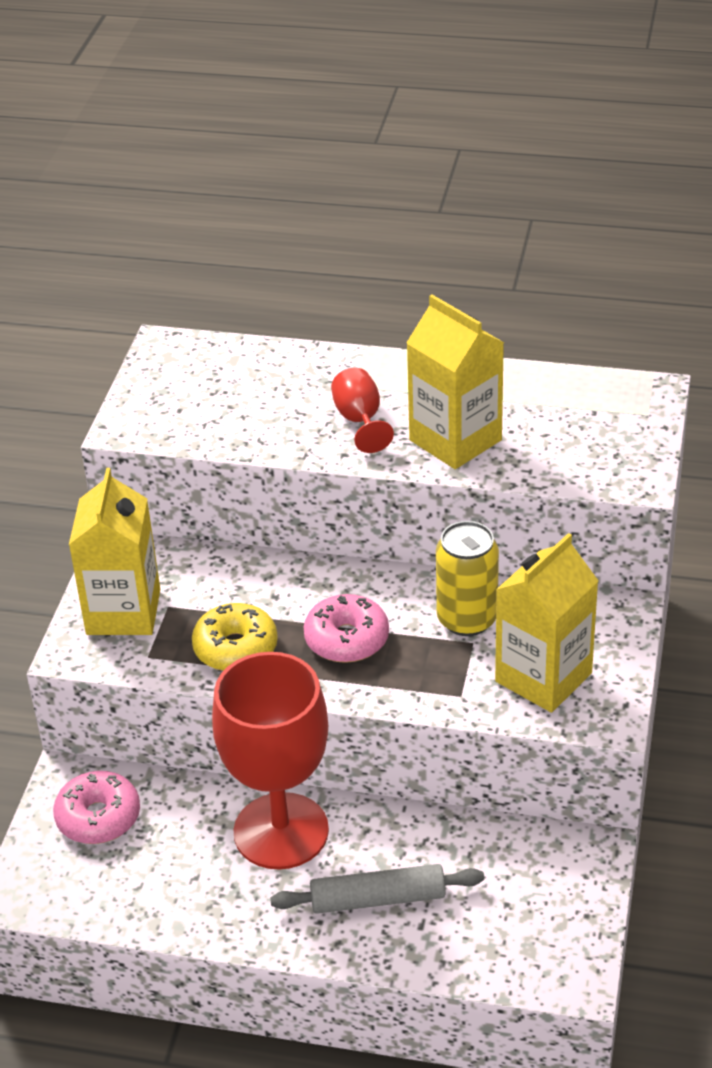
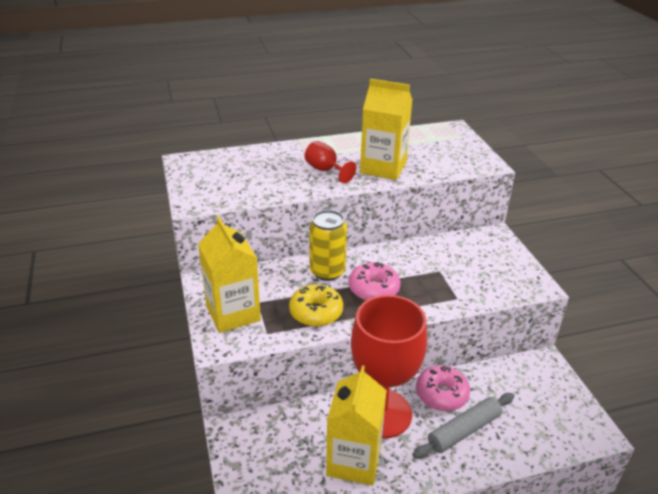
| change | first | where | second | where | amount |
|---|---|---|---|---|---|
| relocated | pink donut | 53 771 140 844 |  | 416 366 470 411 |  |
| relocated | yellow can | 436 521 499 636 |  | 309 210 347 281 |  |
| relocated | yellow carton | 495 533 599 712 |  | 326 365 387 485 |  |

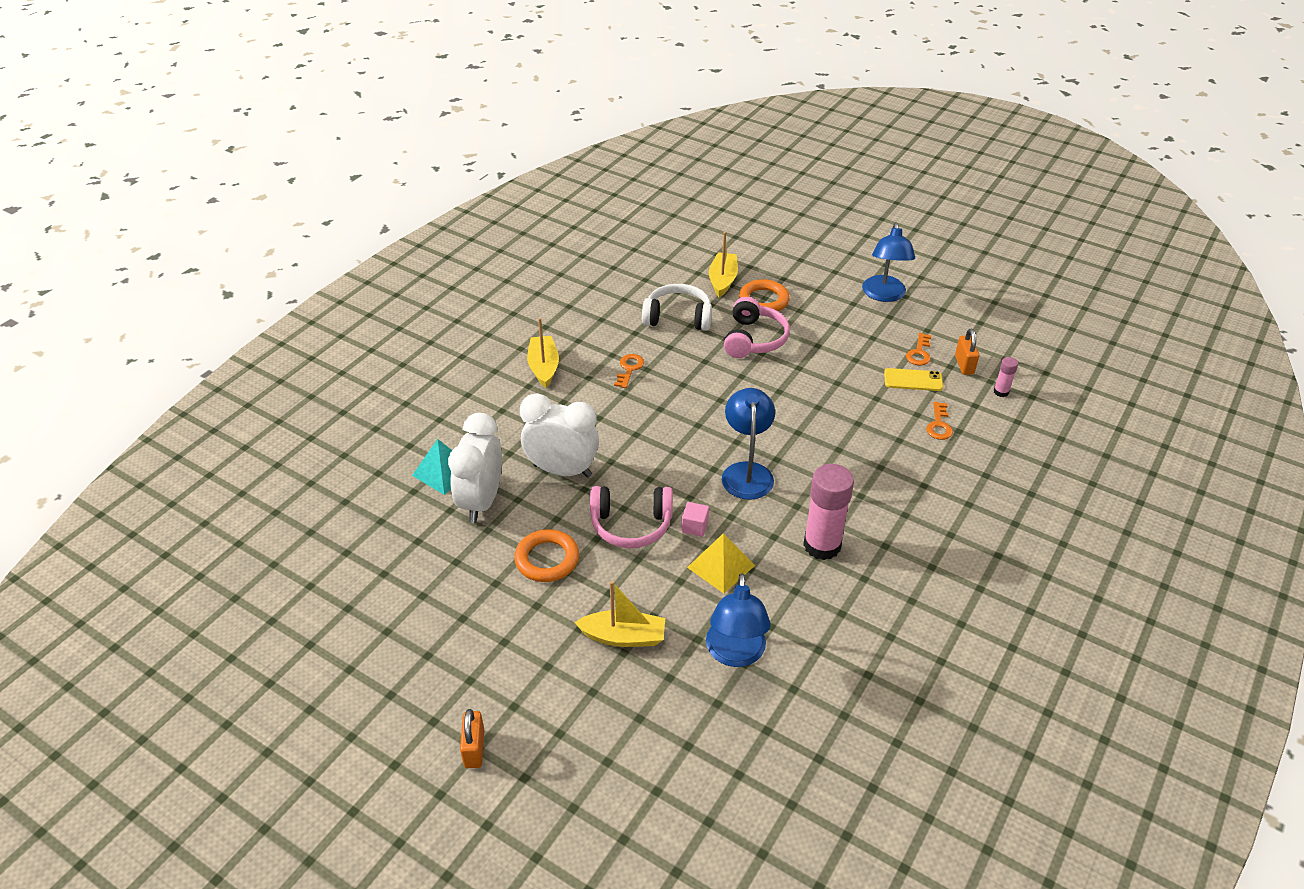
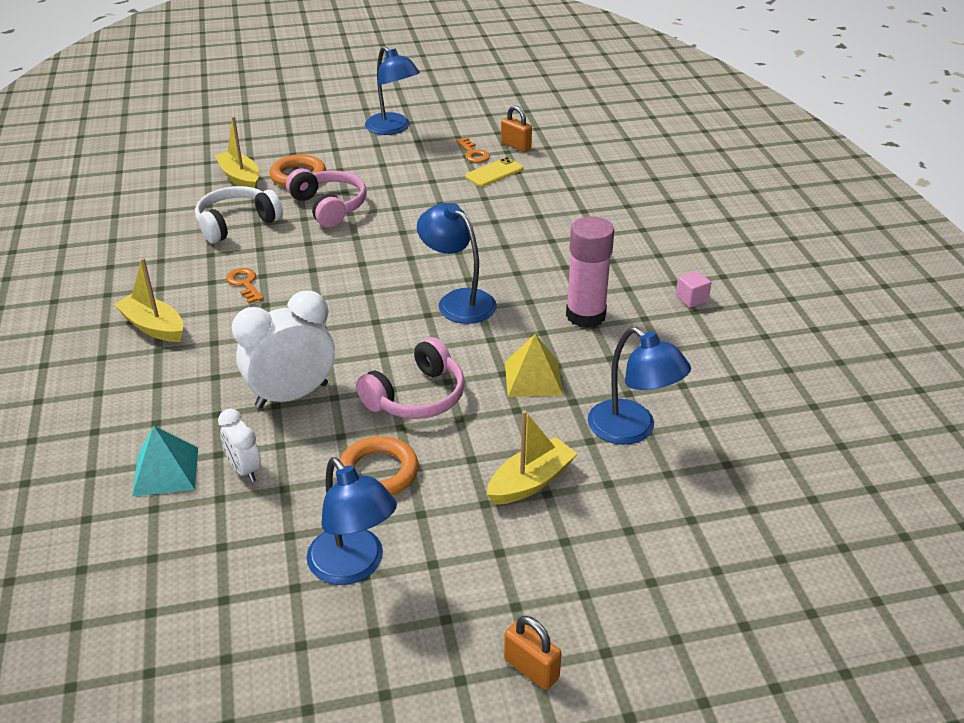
| change | first | where | second | where | amount |
|---|---|---|---|---|---|
| size | white clock | 448 413 502 523 |  | 218 409 261 482 | x0.53 |
| relocated | pink cube | 681 502 709 537 |  | 676 271 711 308 |  |
| missing | orange key | 926 402 953 440 |  |  |  |
| missing | pink glue stick | 994 357 1018 397 |  |  |  |
| appeared |  |  | blue lamp | 307 457 397 585 |  |

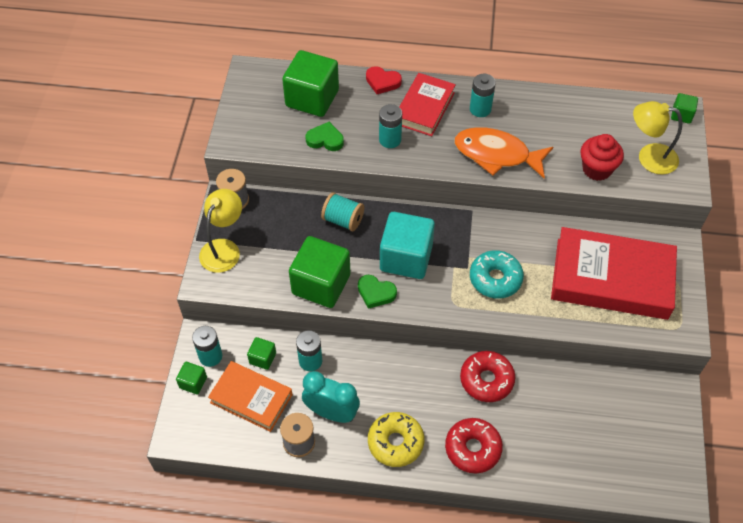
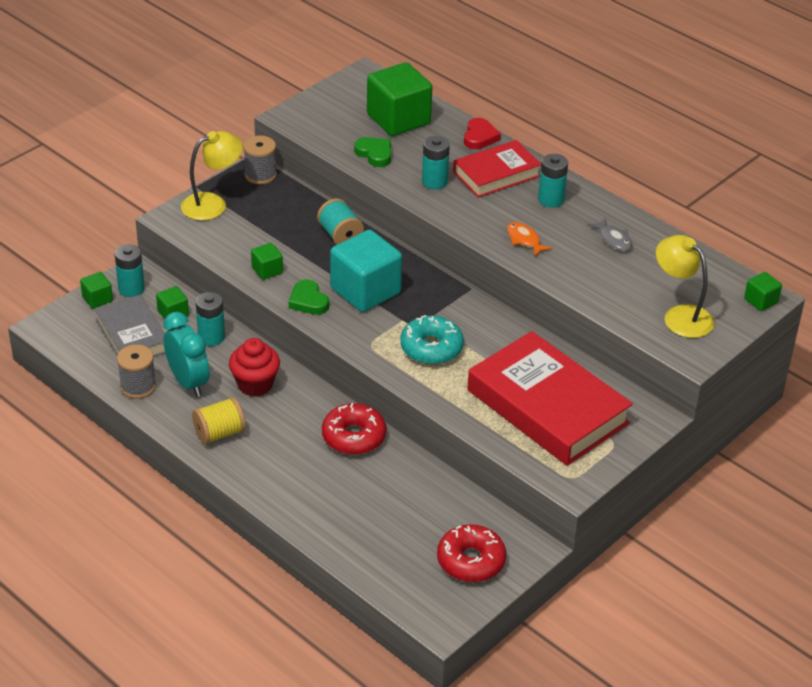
| change | first | where | second | where | amount |
|---|---|---|---|---|---|
| colour | orange book | 208 361 292 432 | grey book | 94 295 165 357 |  |
| size | green cube | 289 236 350 308 |  | 251 243 283 280 | x0.46 |
| spun | red heart | 366 66 402 94 |  | 464 118 501 149 | 135 degrees counterclockwise |
| exchanged | yellow donut | 368 412 424 467 | yellow spool | 192 397 246 445 |  |
| relocated | red donut | 445 418 503 474 |  | 437 524 506 582 |  |
| size | orange fish | 455 127 553 178 |  | 507 222 552 256 | x0.47 |
| relocated | red cupcake | 580 134 624 181 |  | 229 338 280 397 |  |
| appeared |  |  | grey fish | 588 217 632 251 |  |

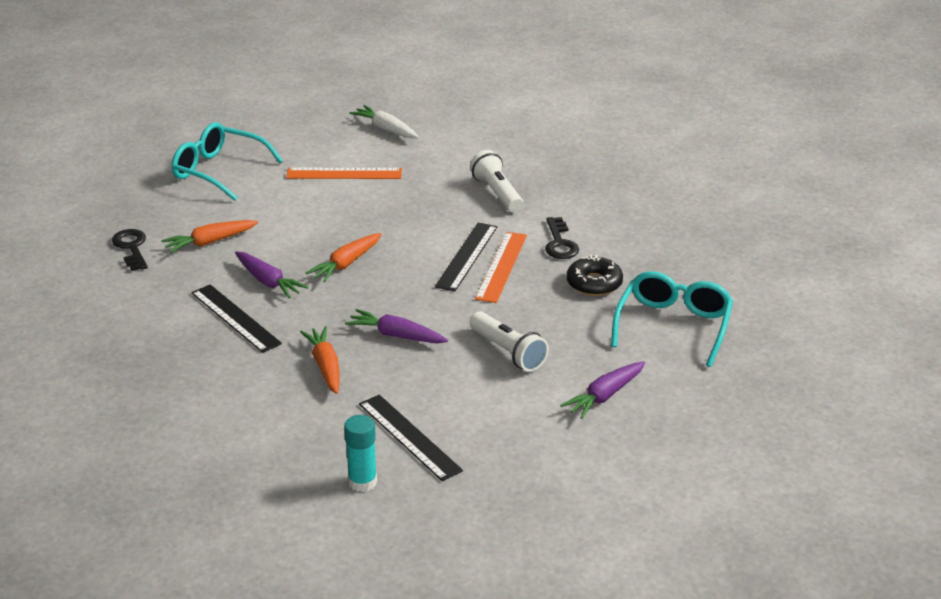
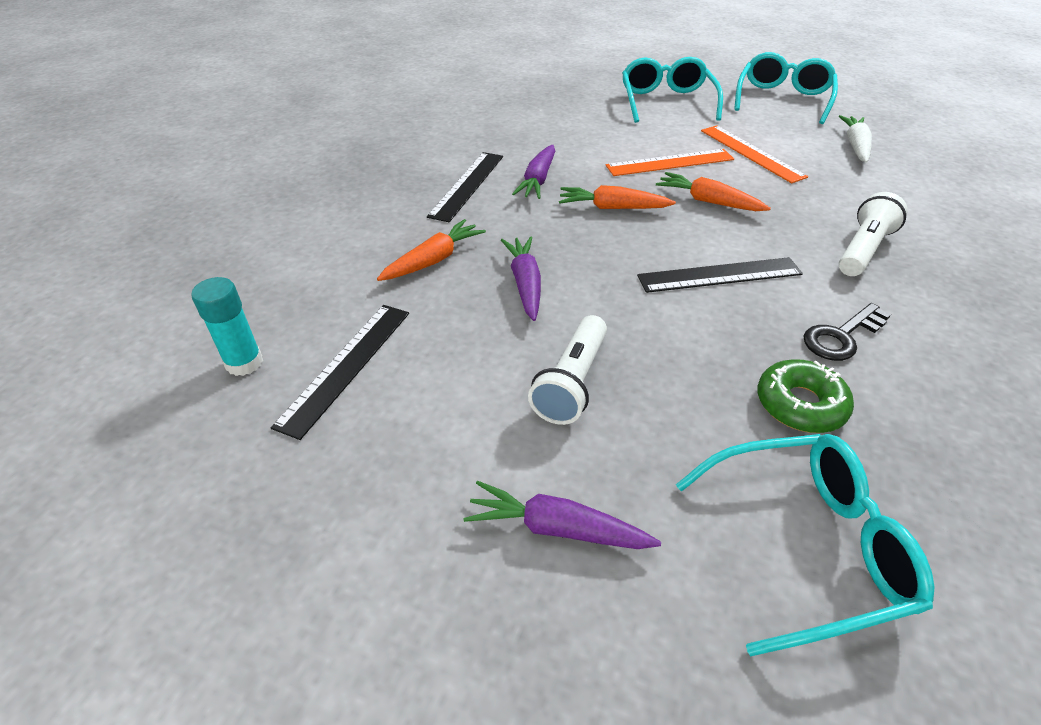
| change | first | where | second | where | amount |
|---|---|---|---|---|---|
| missing | black key | 112 229 148 271 |  |  |  |
| relocated | orange carrot | 161 220 258 253 |  | 656 172 771 211 |  |
| relocated | orange ruler | 475 232 527 303 |  | 606 149 734 176 |  |
| colour | black donut | 566 255 623 296 | green donut | 757 359 854 433 |  |
| appeared |  |  | turquoise glasses | 734 52 838 124 |  |

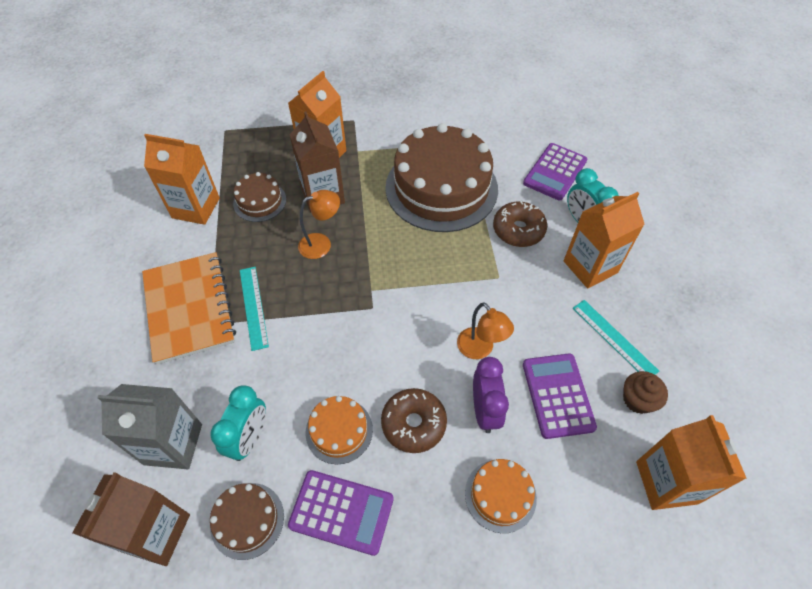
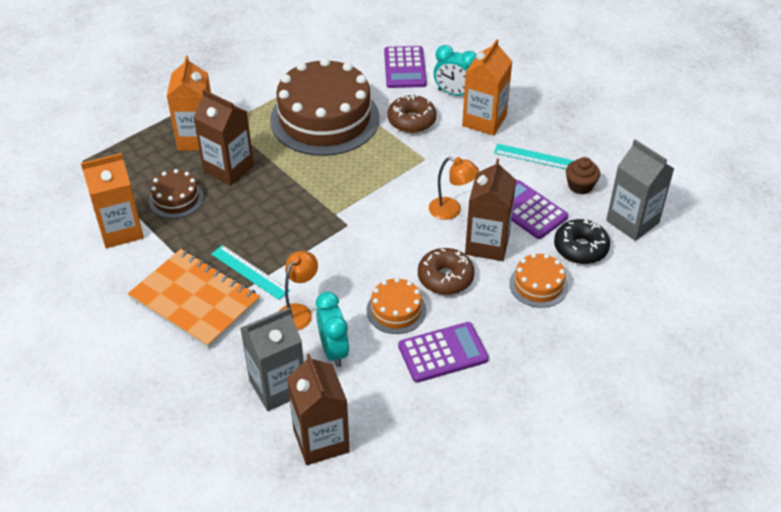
| change | first | where | second | where | amount |
|---|---|---|---|---|---|
| missing | brown cake | 210 483 284 560 |  |  |  |
| relocated | orange lamp | 298 190 340 259 |  | 279 251 318 330 |  |
| exchanged | purple clock | 473 357 509 433 | brown carton | 465 159 516 261 |  |
| colour | orange carton | 636 415 747 510 | grey carton | 606 139 674 241 |  |
| appeared |  |  | black donut | 554 219 610 264 |  |

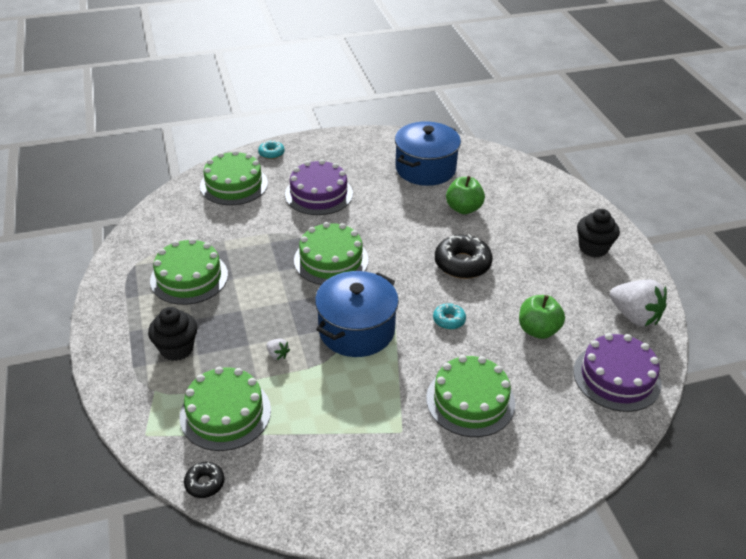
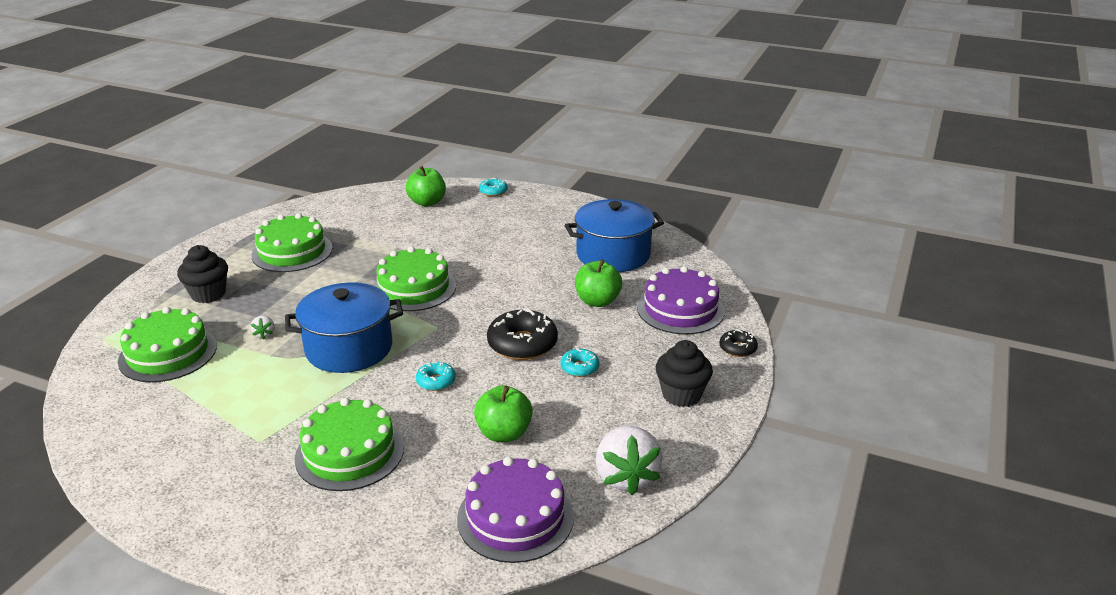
| change | first | where | second | where | amount |
|---|---|---|---|---|---|
| relocated | black donut | 184 462 224 498 |  | 719 330 758 357 |  |
| exchanged | green cake | 200 150 268 205 | green apple | 406 166 446 207 |  |
| relocated | purple cake | 285 159 353 215 |  | 637 266 725 334 |  |
| appeared |  |  | turquoise donut | 560 348 599 377 |  |

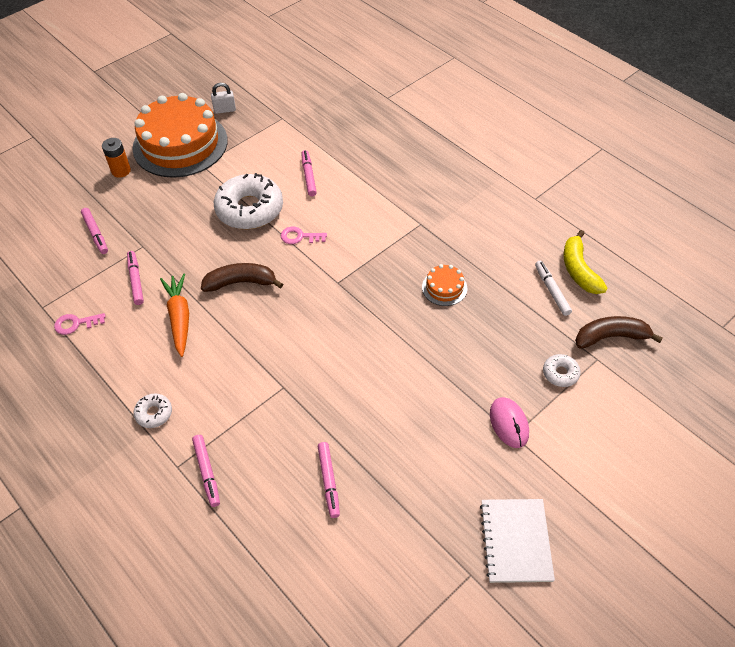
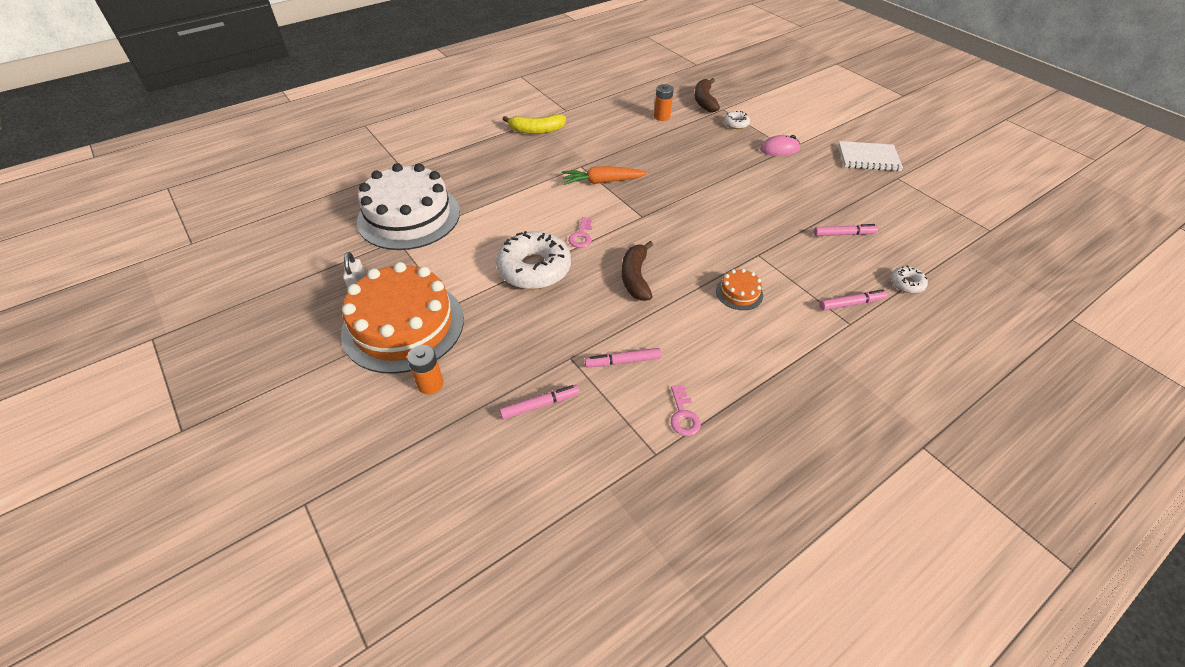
| change | first | where | second | where | amount |
|---|---|---|---|---|---|
| relocated | white donut | 133 394 172 428 |  | 891 265 928 293 |  |
| relocated | orange carrot | 160 274 189 357 |  | 562 166 648 185 |  |
| missing | pink marker | 301 150 317 196 |  |  |  |
| relocated | orange cake | 422 264 467 306 |  | 716 269 763 310 |  |
| exchanged | white marker | 535 261 572 316 | orange battery | 654 84 674 121 |  |
| relocated | yellow banana | 564 230 607 294 |  | 503 114 566 134 |  |
| appeared |  |  | white cake | 357 163 460 250 |  |

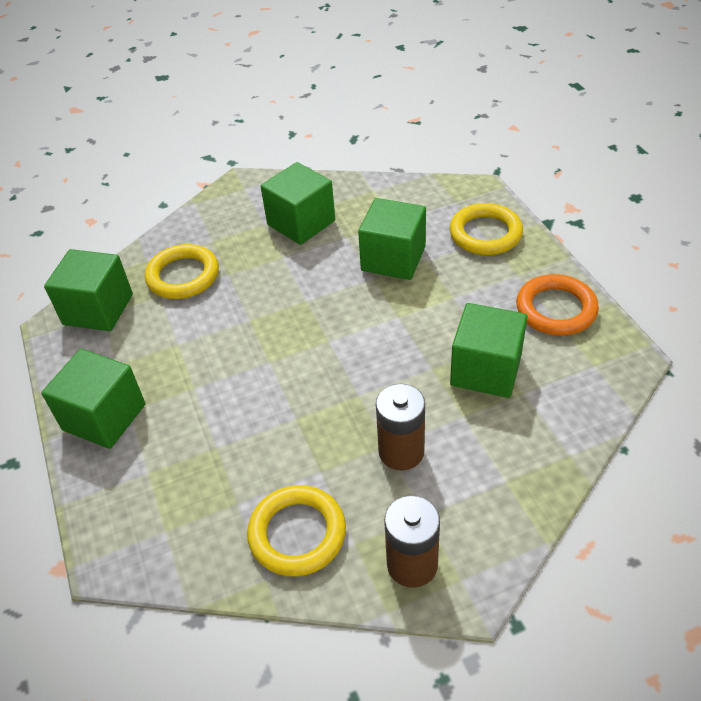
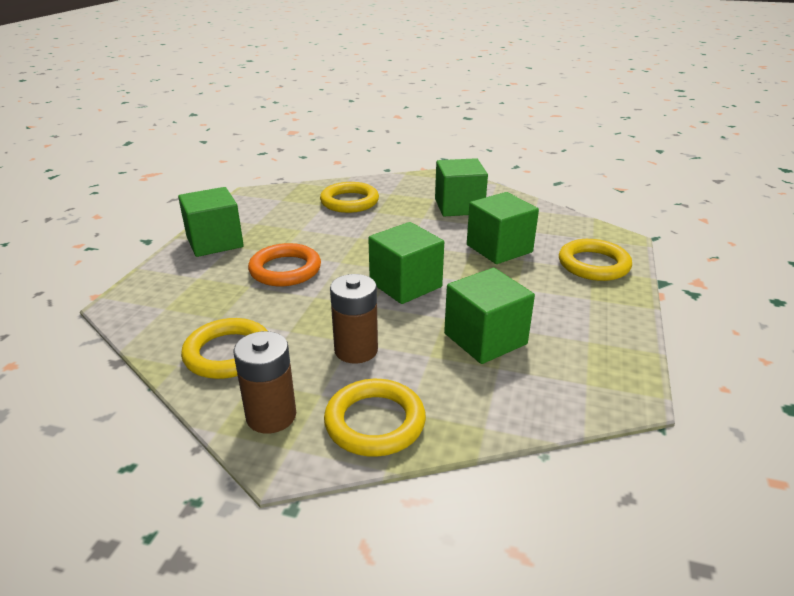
| change | first | where | second | where | amount |
|---|---|---|---|---|---|
| relocated | green cube | 44 249 133 331 |  | 368 222 444 304 |  |
| relocated | orange ring | 516 274 599 336 |  | 248 243 321 286 |  |
| appeared |  |  | yellow ring | 324 379 426 457 |  |

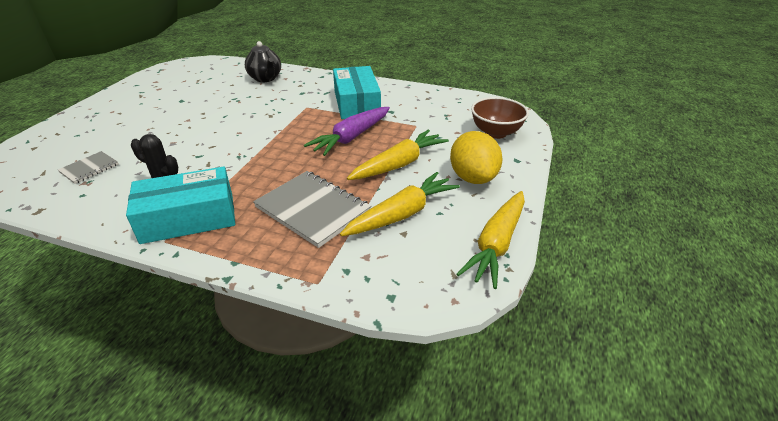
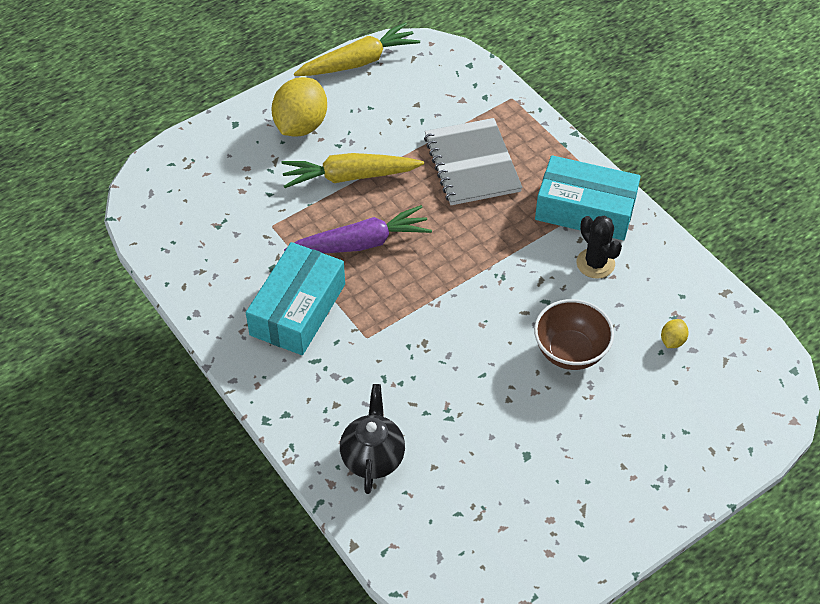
| change | first | where | second | where | amount |
|---|---|---|---|---|---|
| exchanged | grey notebook | 58 151 118 184 | yellow lemon | 661 319 689 348 |  |
| missing | yellow carrot | 340 172 460 236 |  |  |  |
| relocated | brown bowl | 471 97 529 139 |  | 534 299 614 370 |  |

